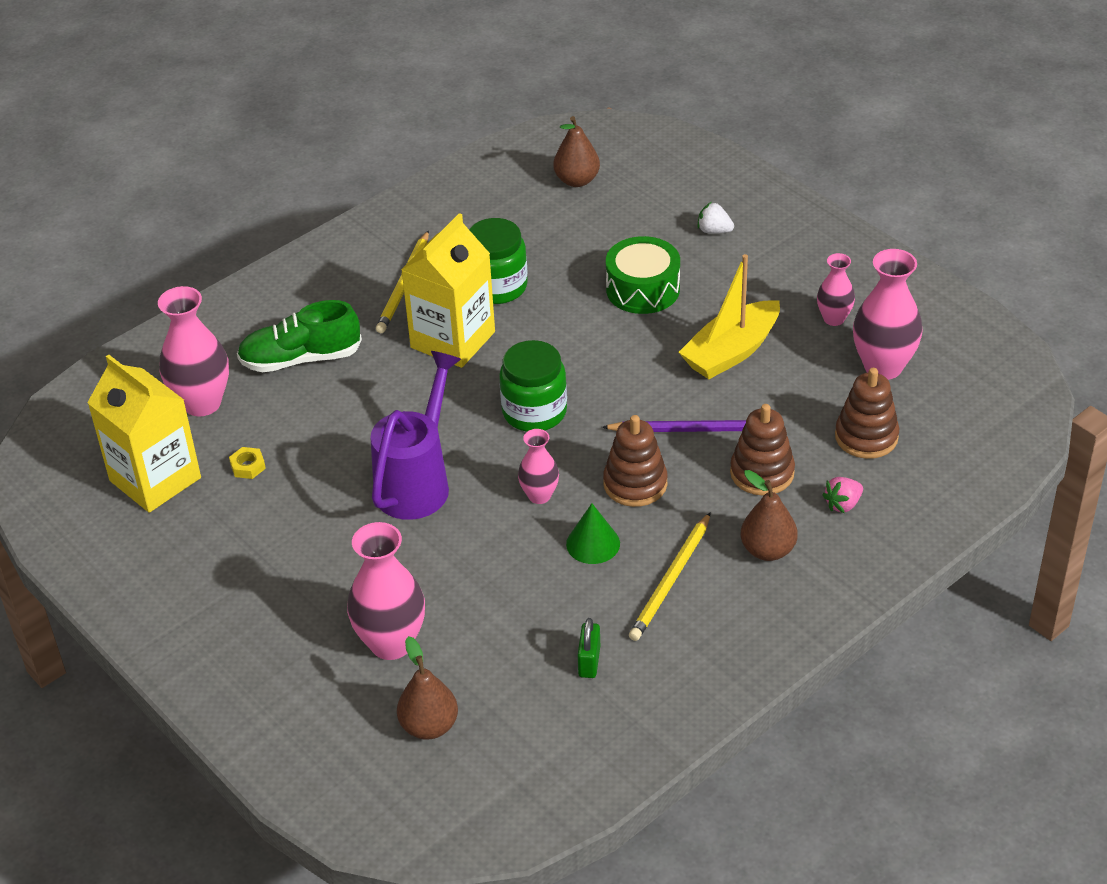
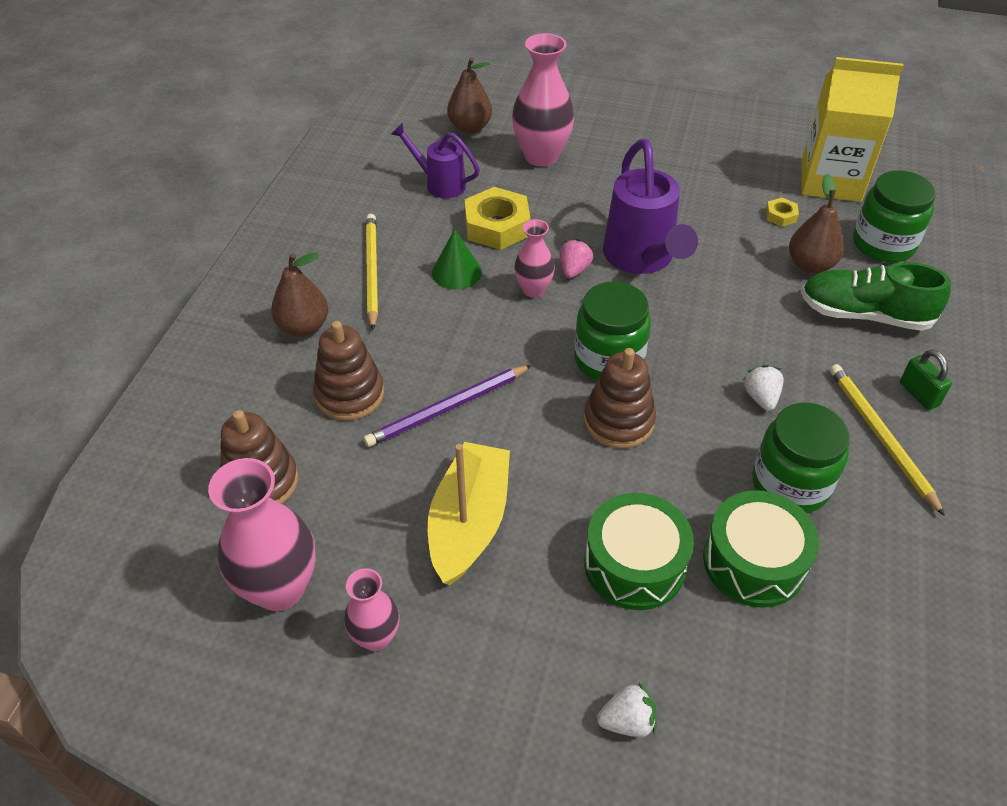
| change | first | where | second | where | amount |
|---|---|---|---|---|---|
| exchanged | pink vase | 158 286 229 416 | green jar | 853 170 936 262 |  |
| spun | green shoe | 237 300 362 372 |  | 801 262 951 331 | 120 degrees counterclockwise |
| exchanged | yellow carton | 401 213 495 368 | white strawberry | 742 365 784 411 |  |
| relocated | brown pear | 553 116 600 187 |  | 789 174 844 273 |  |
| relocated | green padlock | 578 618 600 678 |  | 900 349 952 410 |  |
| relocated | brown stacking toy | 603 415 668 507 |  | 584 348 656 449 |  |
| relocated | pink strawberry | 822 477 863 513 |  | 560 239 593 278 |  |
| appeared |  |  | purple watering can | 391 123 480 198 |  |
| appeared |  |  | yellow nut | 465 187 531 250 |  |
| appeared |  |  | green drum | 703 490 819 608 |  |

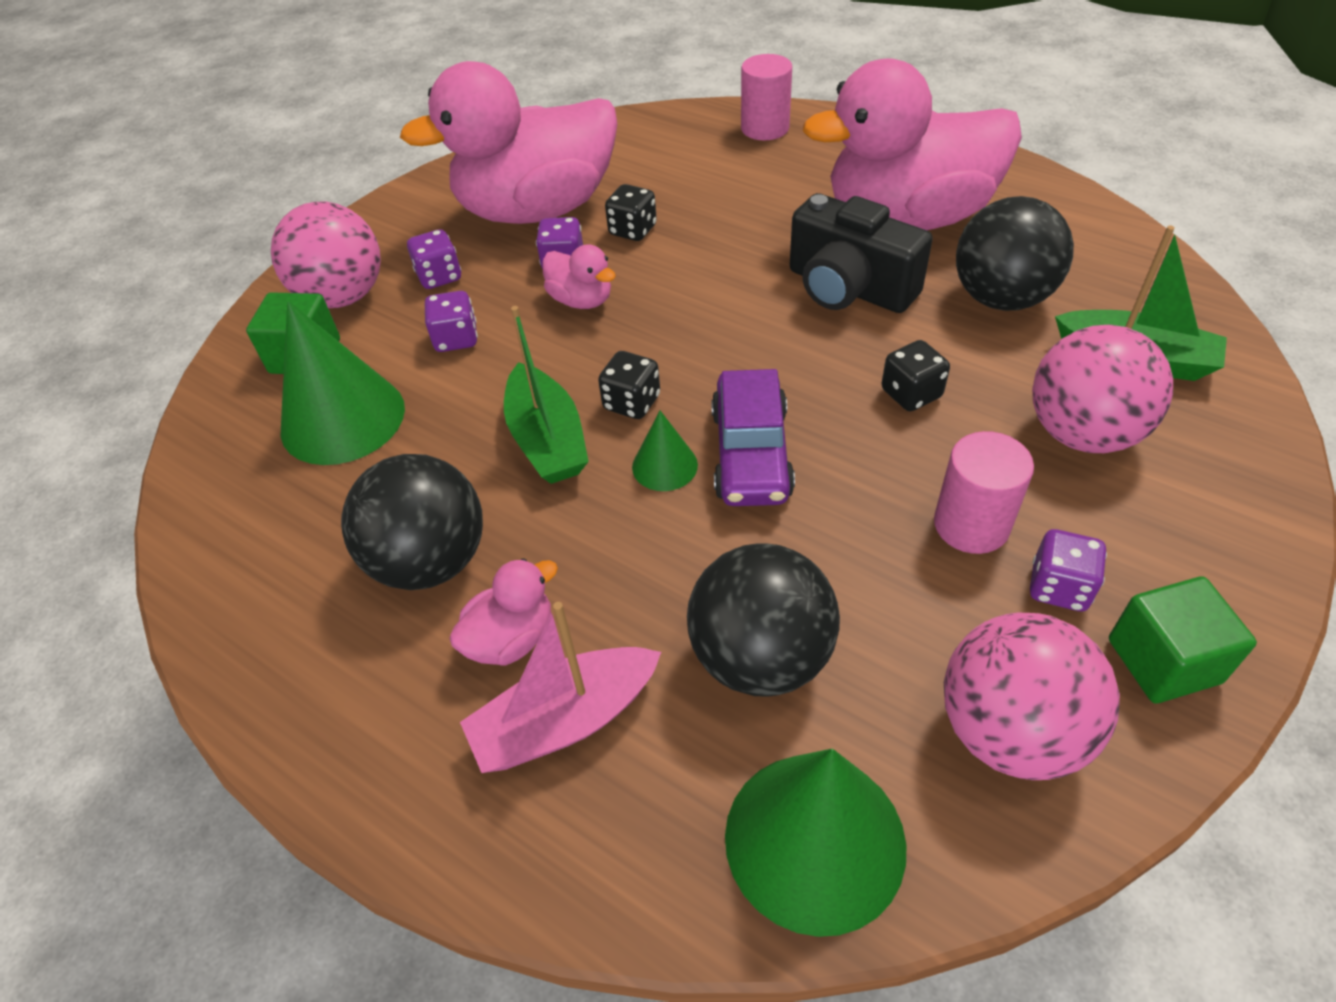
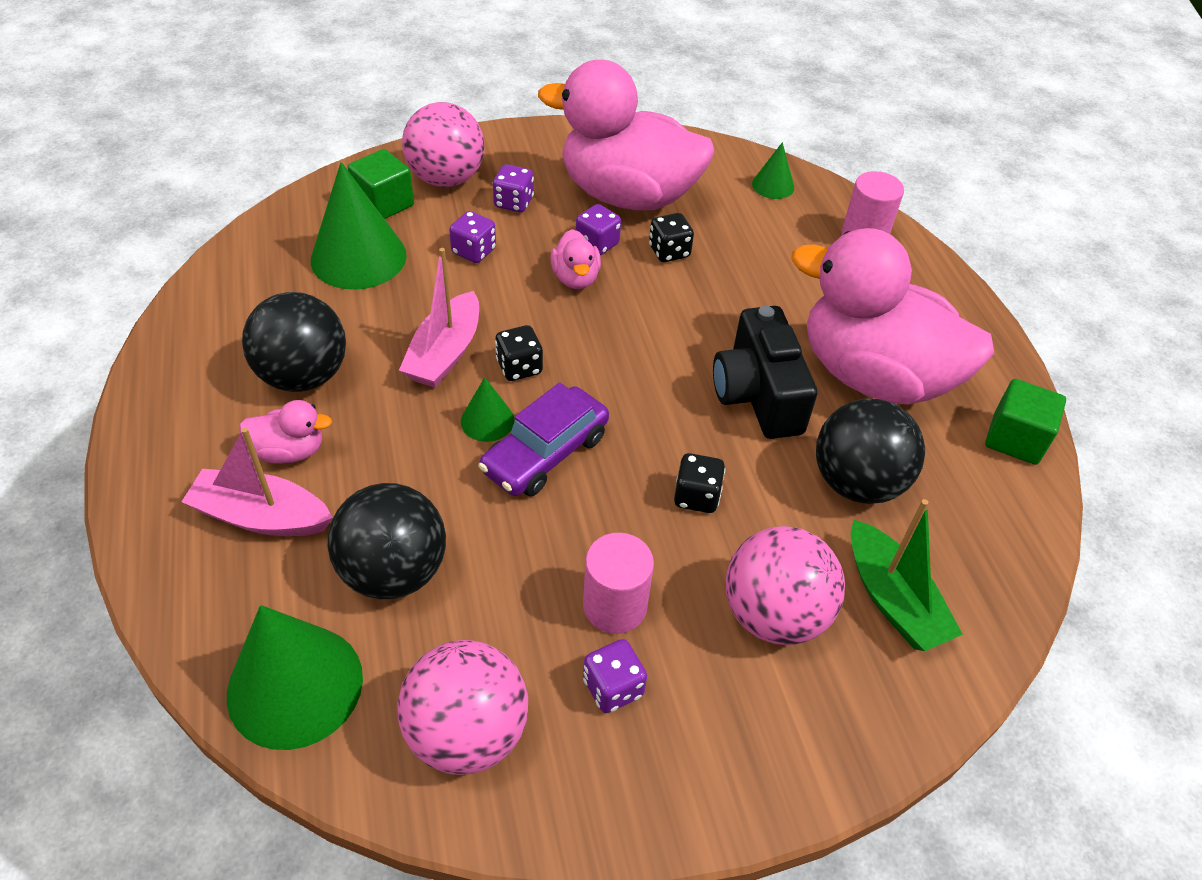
| change | first | where | second | where | amount |
|---|---|---|---|---|---|
| colour | green boat | 504 306 589 484 | pink boat | 399 248 479 388 |  |
| relocated | green cube | 1109 577 1257 703 |  | 985 379 1066 465 |  |
| appeared |  |  | green cone | 752 142 794 199 |  |

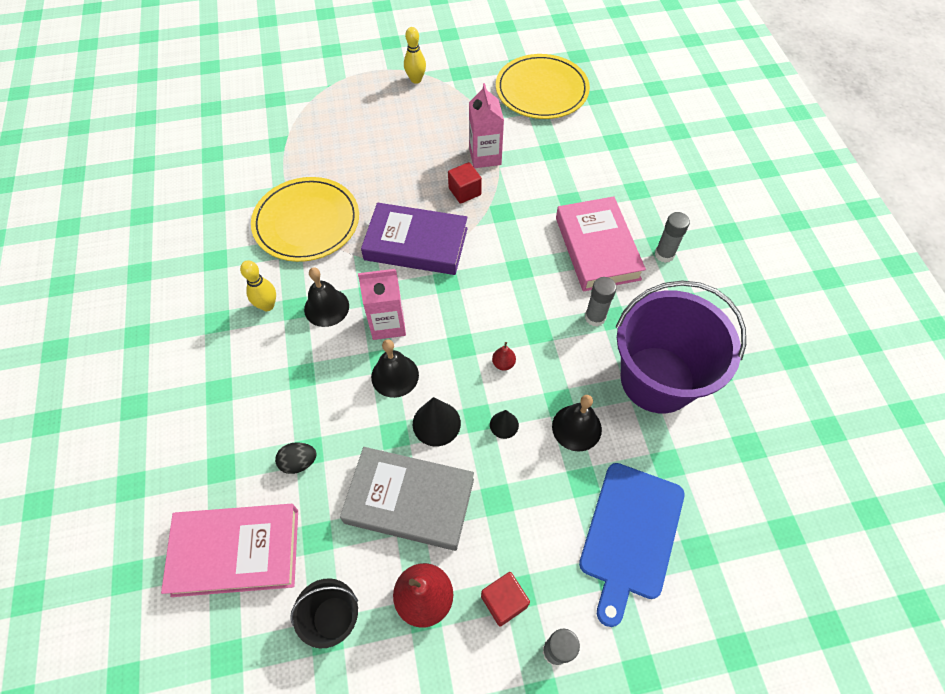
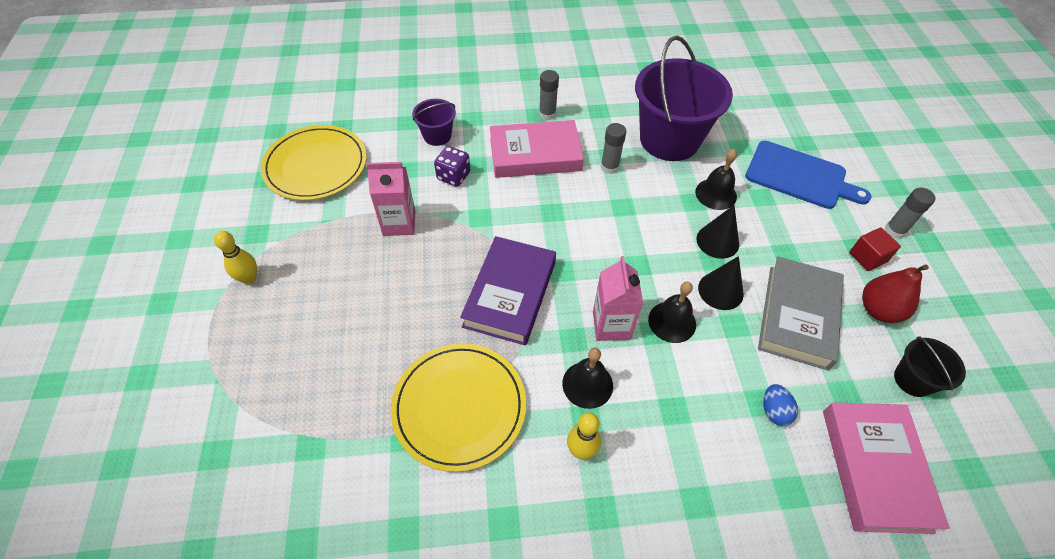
| change | first | where | second | where | amount |
|---|---|---|---|---|---|
| colour | black egg | 275 442 317 474 | blue egg | 763 384 798 426 |  |
| missing | red cube | 448 162 482 204 |  |  |  |
| size | black cone | 490 410 519 439 |  | 696 205 739 259 | x1.66 |
| missing | red pear | 492 342 516 371 |  |  |  |
| appeared |  |  | purple bucket | 412 99 456 146 |  |
| appeared |  |  | purple dice | 434 146 470 187 |  |

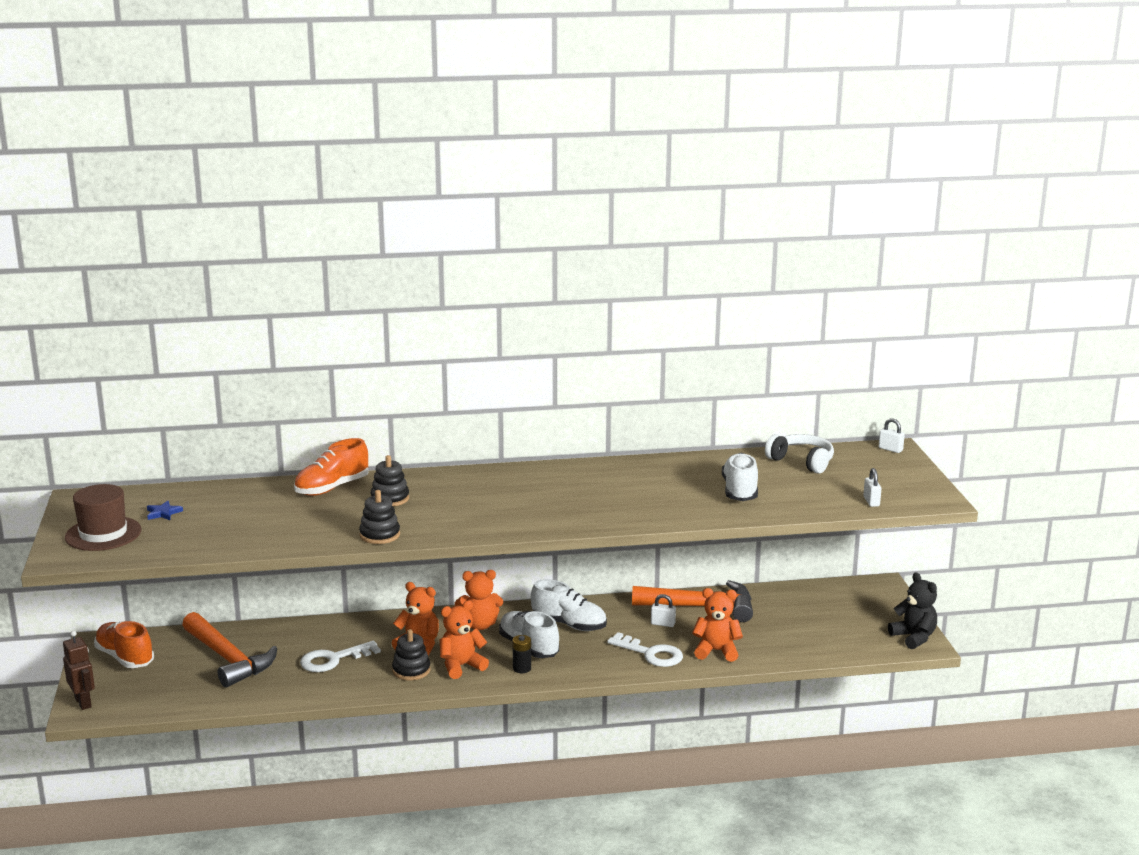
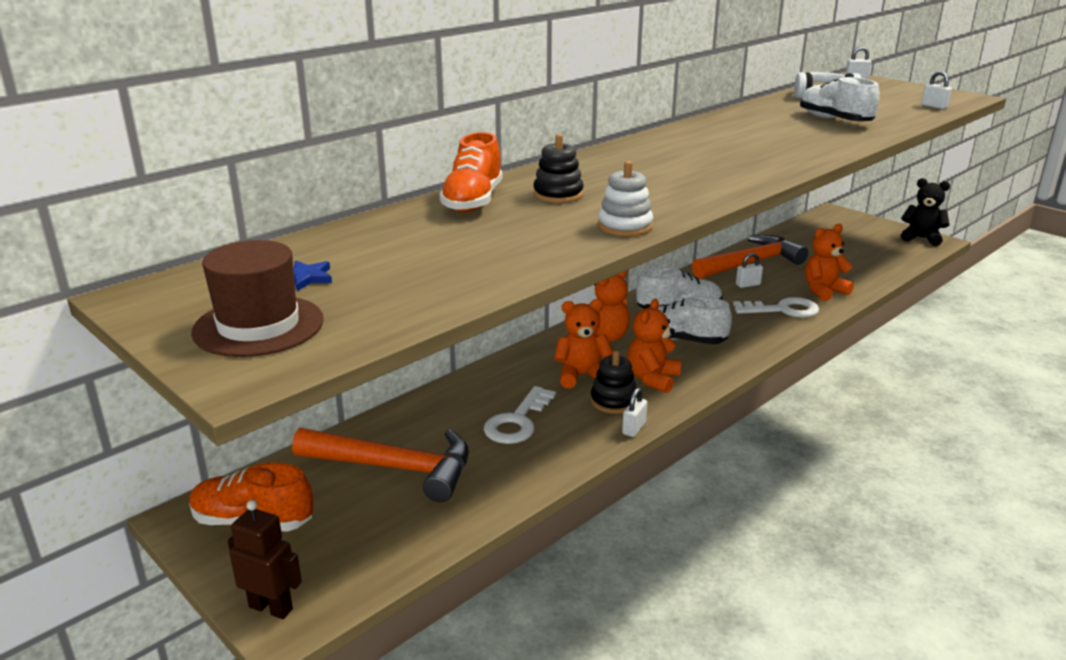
| change | first | where | second | where | amount |
|---|---|---|---|---|---|
| colour | black stacking toy | 359 490 400 544 | white stacking toy | 598 161 653 236 |  |
| missing | black battery | 513 635 531 673 |  |  |  |
| appeared |  |  | white padlock | 622 388 647 437 |  |

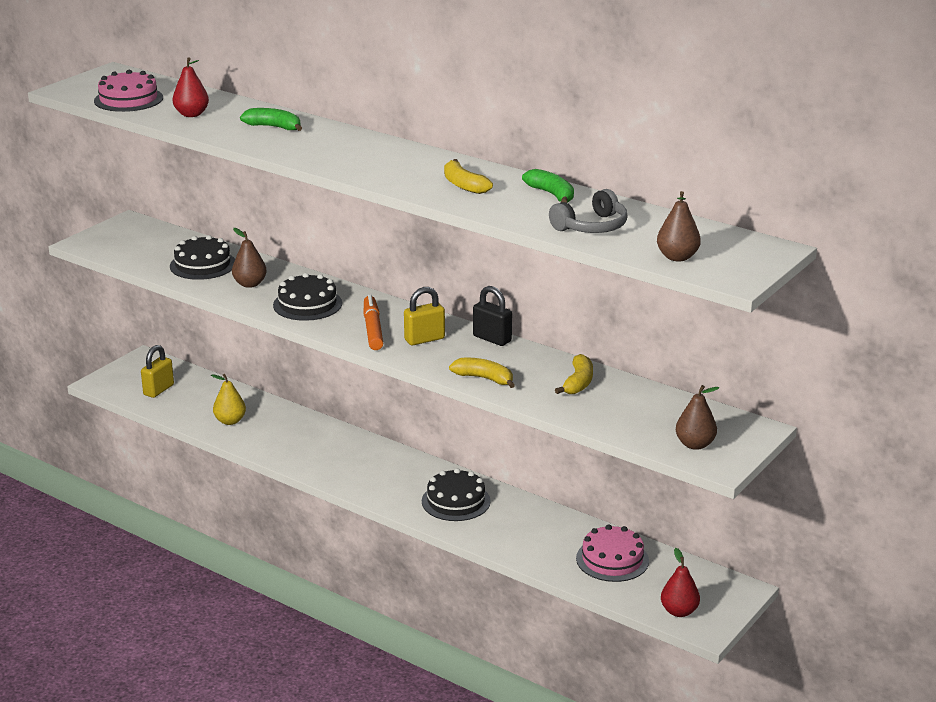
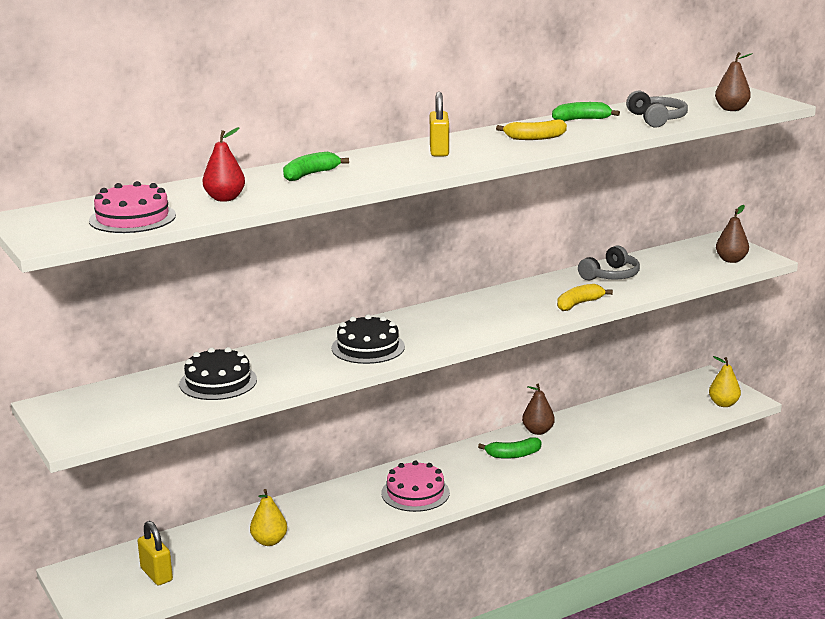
| change | first | where | second | where | amount |
|---|---|---|---|---|---|
| relocated | brown pear | 232 228 267 288 |  | 522 384 555 435 |  |
| missing | orange marker | 364 294 383 350 |  |  |  |
| relocated | yellow padlock | 404 287 445 345 |  | 430 92 449 157 |  |
| exchanged | black cake | 422 468 491 521 | green banana | 478 437 541 459 |  |
| missing | black padlock | 473 286 512 346 |  |  |  |
| exchanged | yellow banana | 555 354 593 394 | grey headphones | 578 245 640 280 |  |
| relocated | pink cake | 576 524 649 582 |  | 382 460 450 512 |  |
| colour | red pear | 661 548 700 617 | yellow pear | 709 356 741 407 |  |

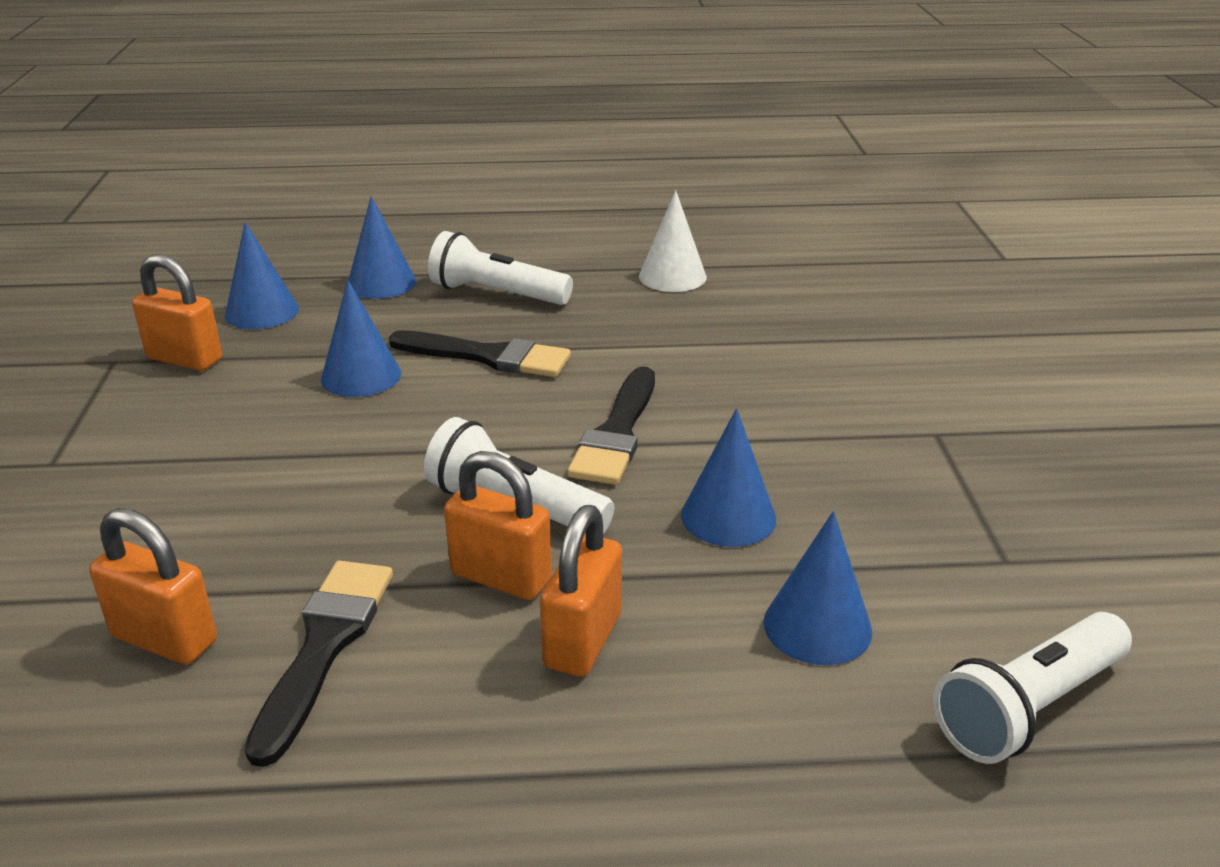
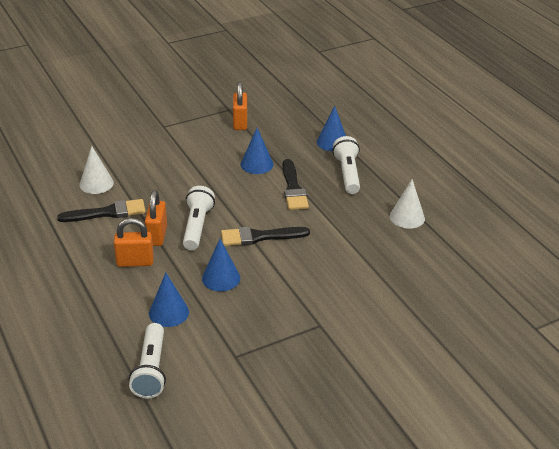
| change | first | where | second | where | amount |
|---|---|---|---|---|---|
| exchanged | orange padlock | 89 508 217 665 | white cone | 80 146 114 194 |  |
| missing | blue cone | 225 222 299 329 |  |  |  |
| spun | white flashlight | 933 612 1132 764 |  | 129 323 166 398 | 120 degrees counterclockwise |

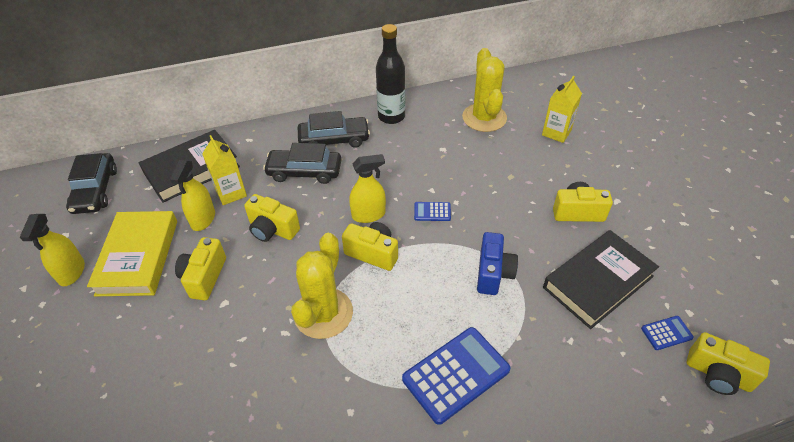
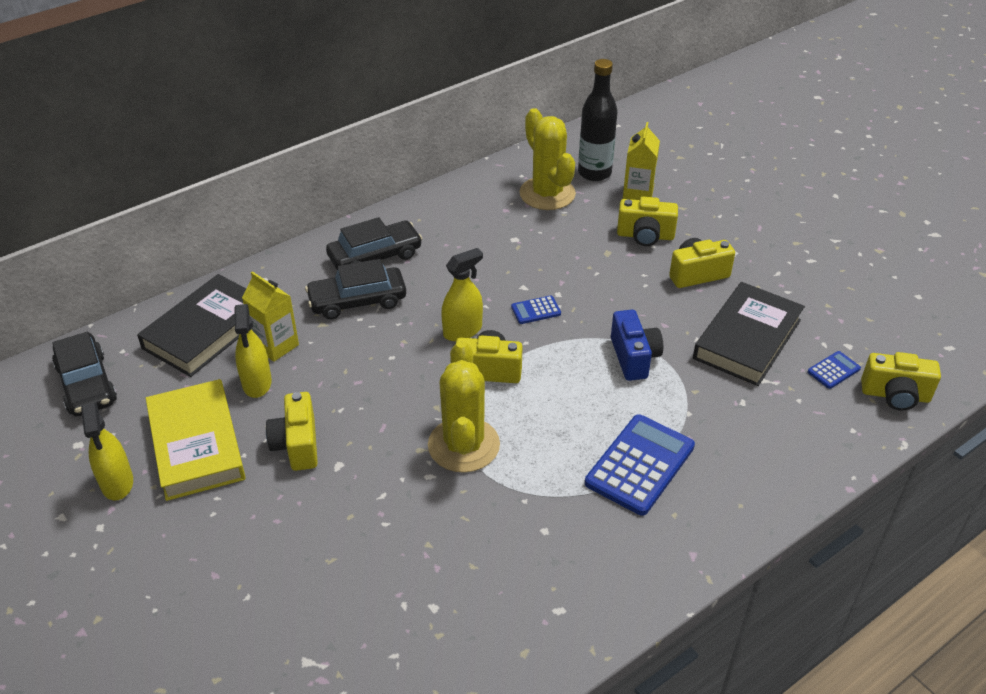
| change | first | where | second | where | amount |
|---|---|---|---|---|---|
| relocated | yellow camera | 244 194 300 242 |  | 617 197 678 246 |  |
| relocated | black bottle | 376 24 405 124 |  | 578 59 618 181 |  |

